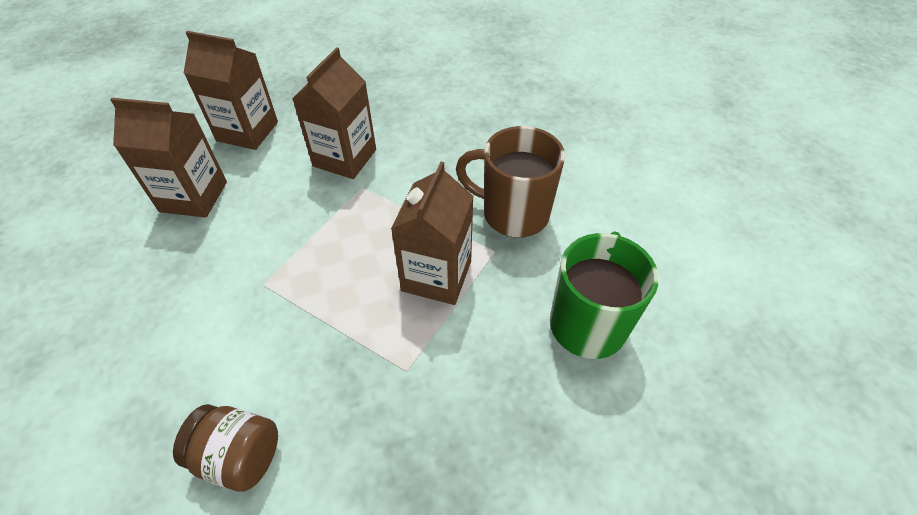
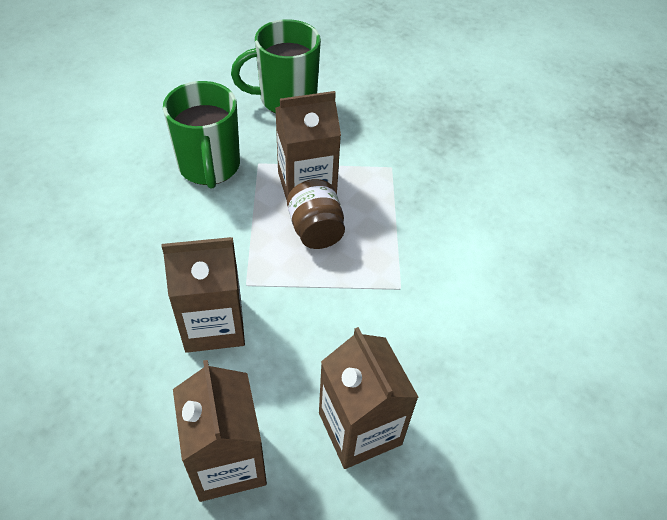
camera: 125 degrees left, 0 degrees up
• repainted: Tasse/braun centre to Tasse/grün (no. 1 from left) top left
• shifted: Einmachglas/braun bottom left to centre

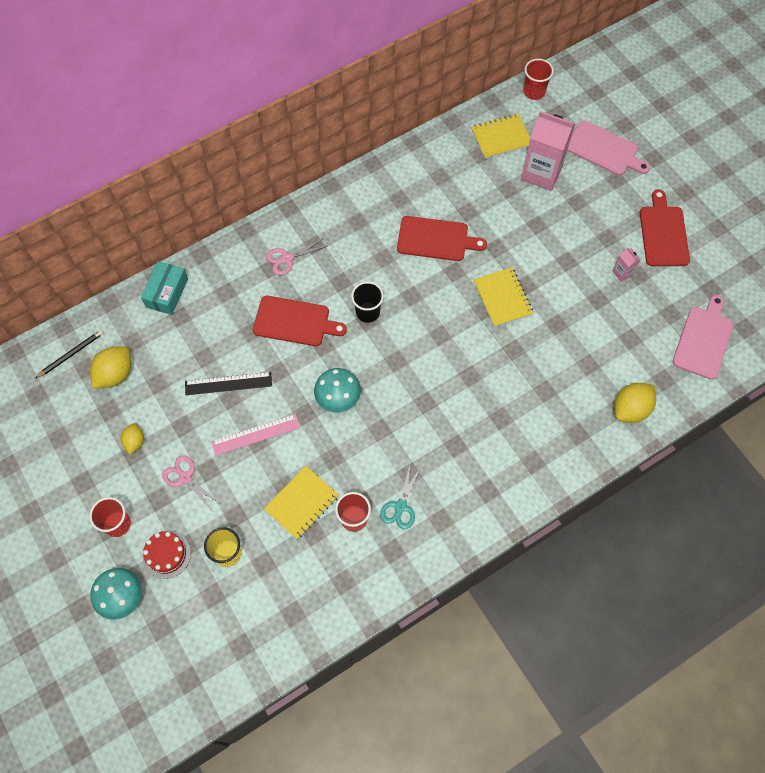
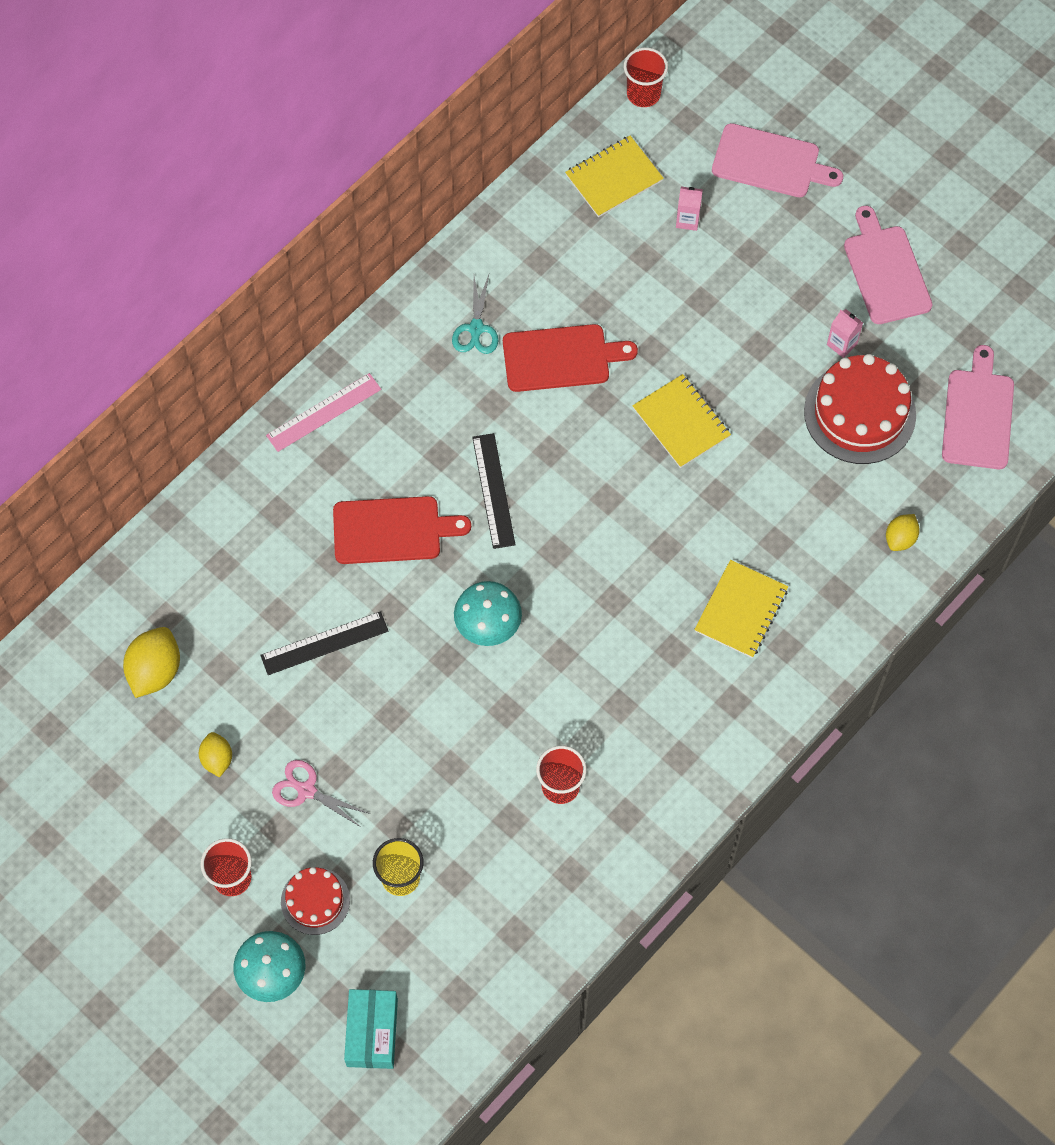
camera: 15 degrees left, 0 degrees up
• scaled: Getränkekarton/rosa (no. 1 from left) top right = top centre x0.43
• repainted: Schneidebrett/rot (no. 3 from left) top right to Schneidebrett/rosa (no. 2 from left) top right
• gone: Schere/rosa (no. 2 from left) top centre
• shifted: Schachtel/türkis middle left to bottom centre
• swapped: Becher/schwarz centre to Lineal/schwarz (no. 2 from left) centre
• gone: Bleistift/schwarz middle left
• scaled: Zitrone/gelb (no. 3 from left) middle right = middle right x0.60
• shifted: Lineal/rosa centre to middle left
• shifted: Schere/türkis centre to top centre
• shifted: Notizbuch/gelb (no. 1 from left in the first image) centre to Notizbuch/gelb (no. 3 from left) middle right
• new: Kuchen/rot (no. 2 from left) middle right

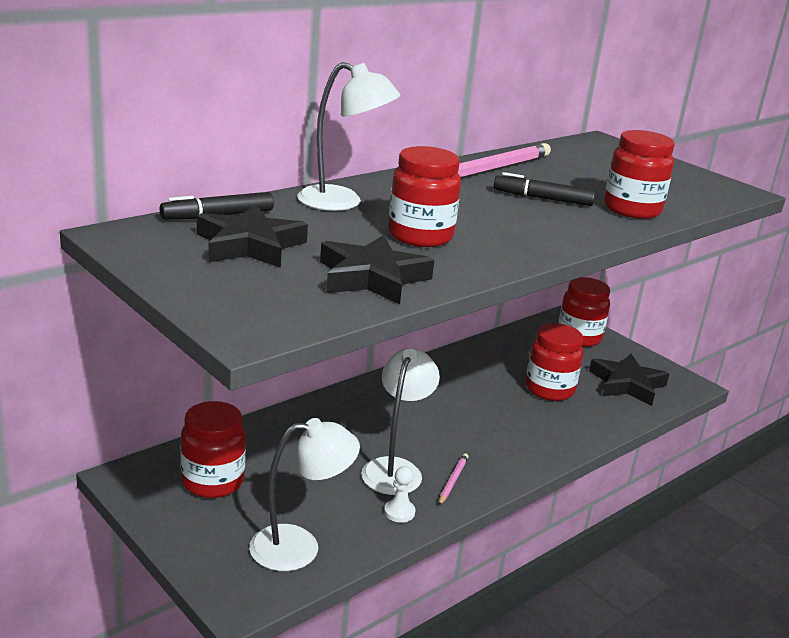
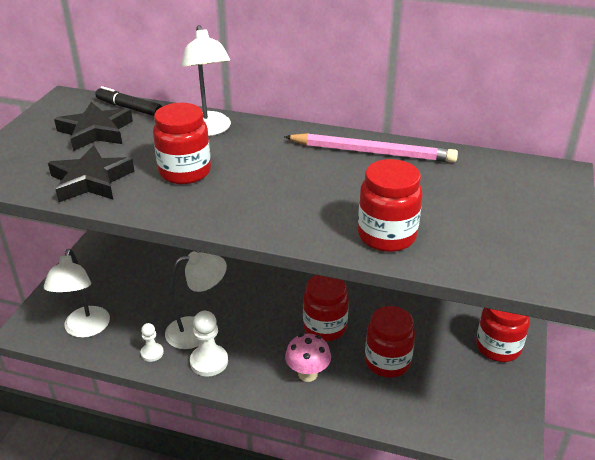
camera: 60 degrees right, 10 degrees up
• gone: Filzstift/schwarz (no. 2 from left) top right
• gone: Stern/schwarz (no. 3 from left) middle right
• shifted: Einmachglas/rot (no. 1 from left in the first image) bottom left to Einmachglas/rot (no. 2 from left) bottom centre
• rotated: Lampe/weiß (no. 1 from left) bottom centre = middle left 45 degrees clockwise
• swapped: Bleistift/rosa (no. 1 from left) bottom centre to Bauer/weiß (no. 2 from left) bottom centre
• new: Pilz/rosa bottom centre

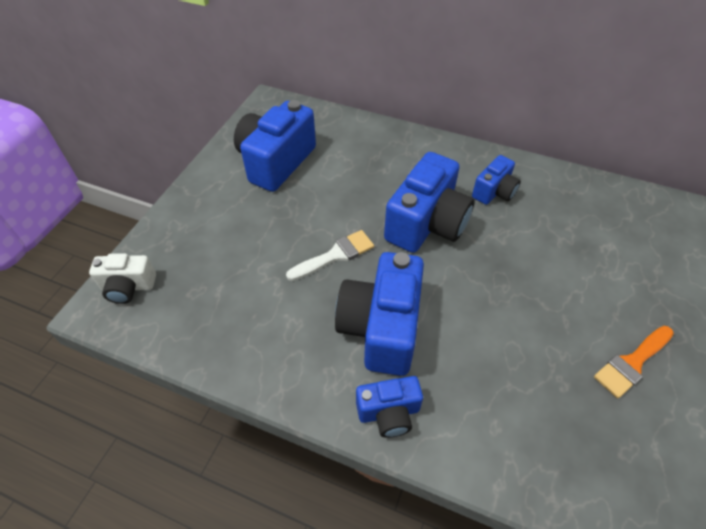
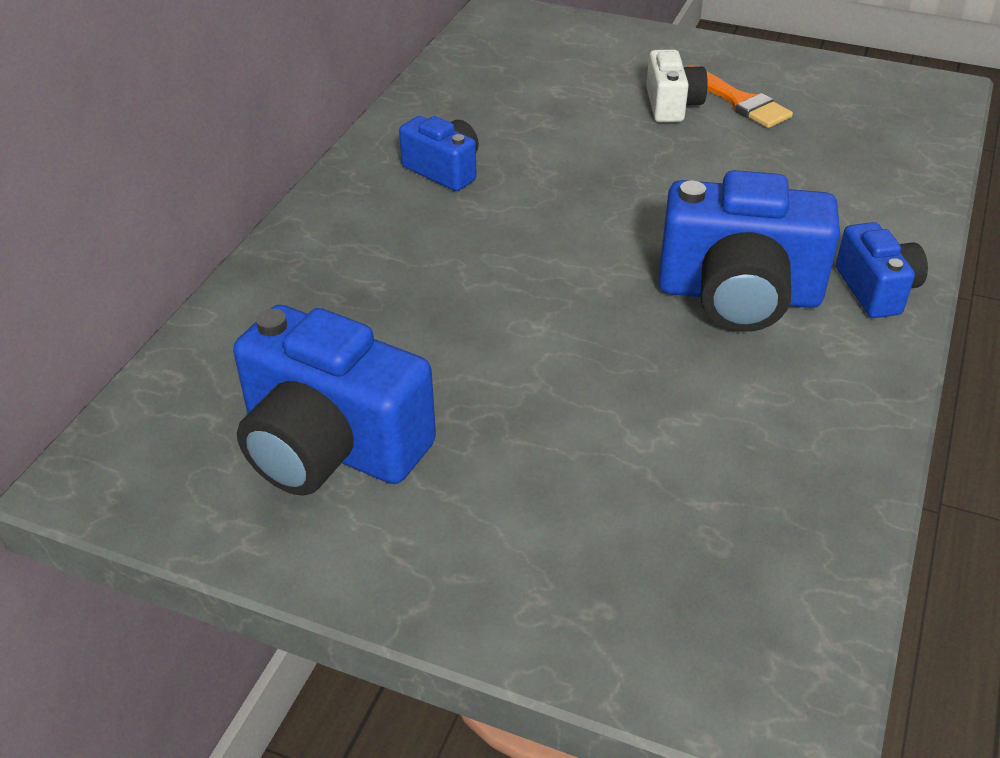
camera: 90 degrees left, 10 degrees down
• gone: Kamera/blau (no. 4 from left) centre
• gone: Pinsel/weiß centre
• shifted: Kamera/weiß middle left to top right

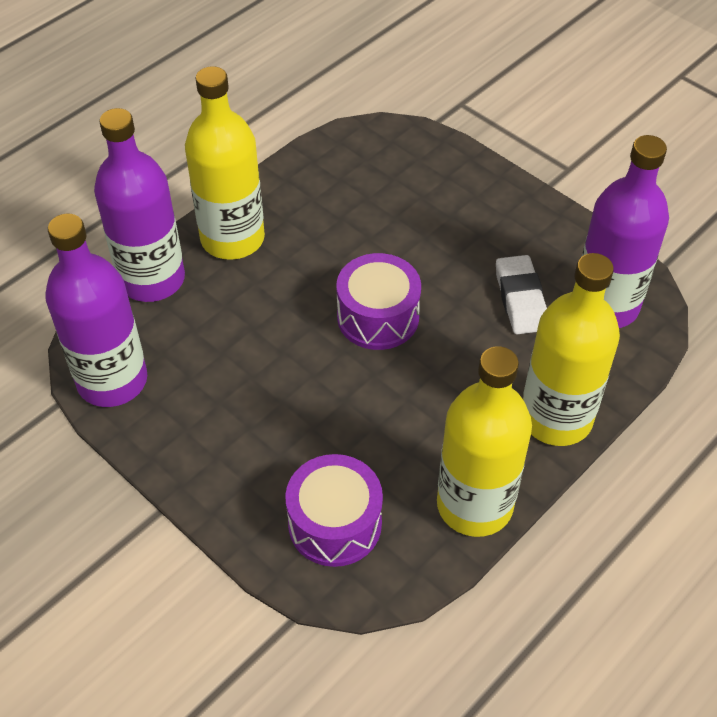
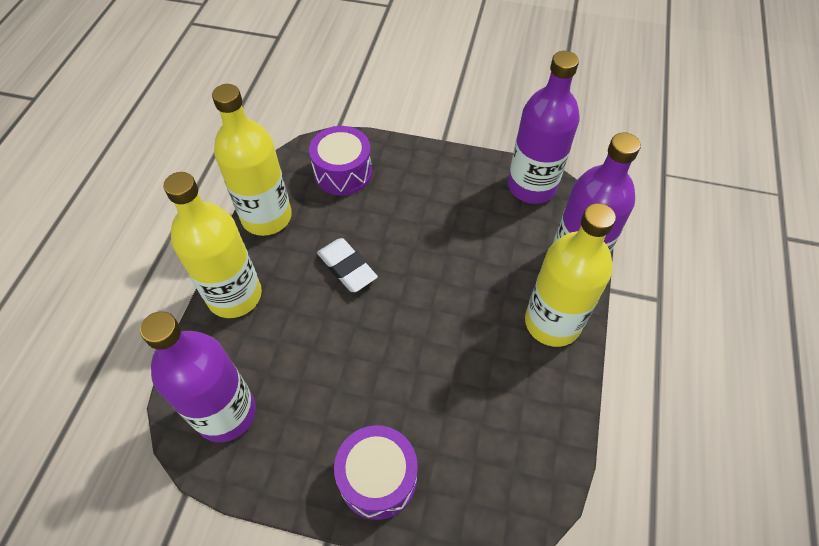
camera: 150 degrees right, 5 degrees up
• shifted: Trommel/lila (no. 2 from left) centre to bottom centre
• shifted: Radiergummi/weiß middle right to centre

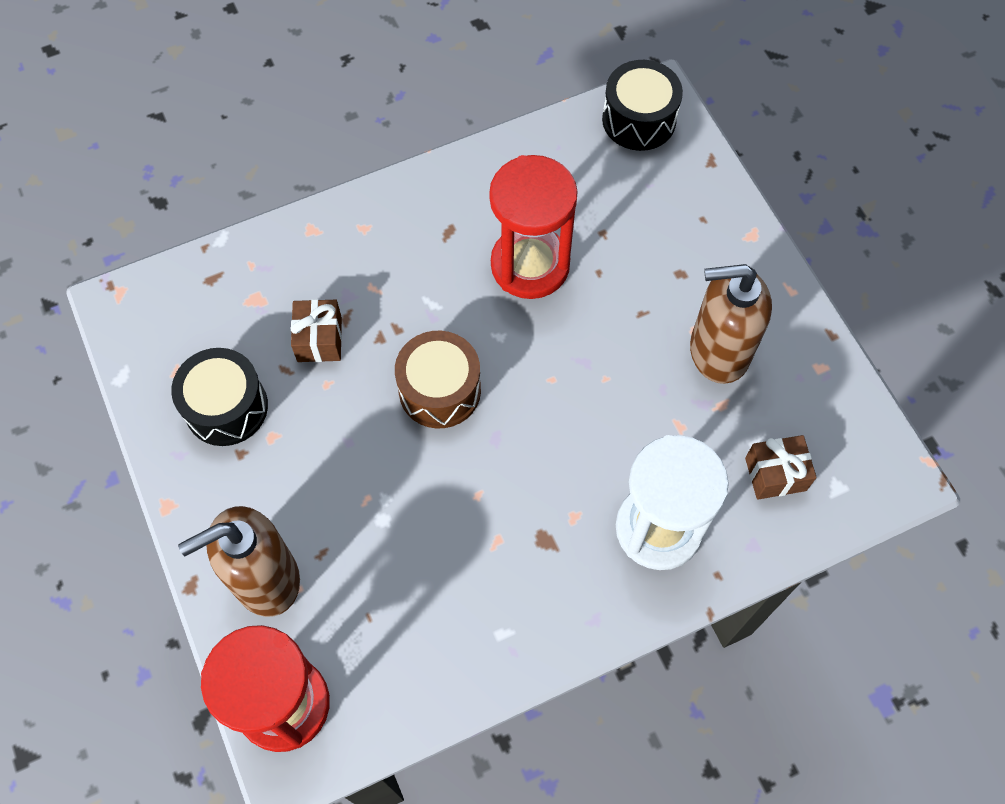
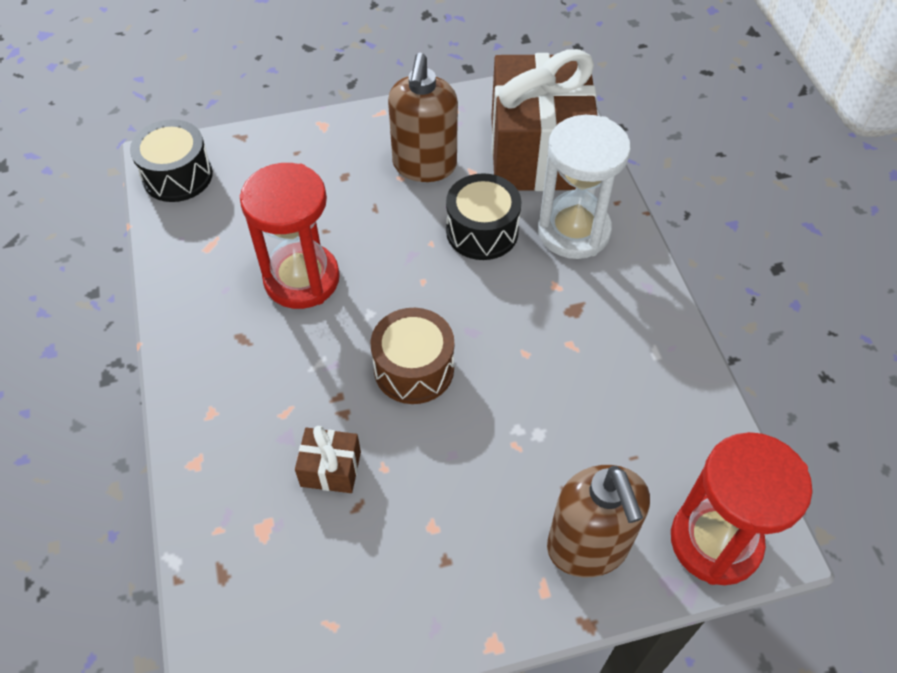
camera: 80 degrees left, 10 degrees down
• shifted: Trommel/schwarz (no. 1 from left in the first image) middle left to Trommel/schwarz (no. 2 from left) top centre
• scaled: Geschenk/braun (no. 2 from left) middle right = top centre x2.50

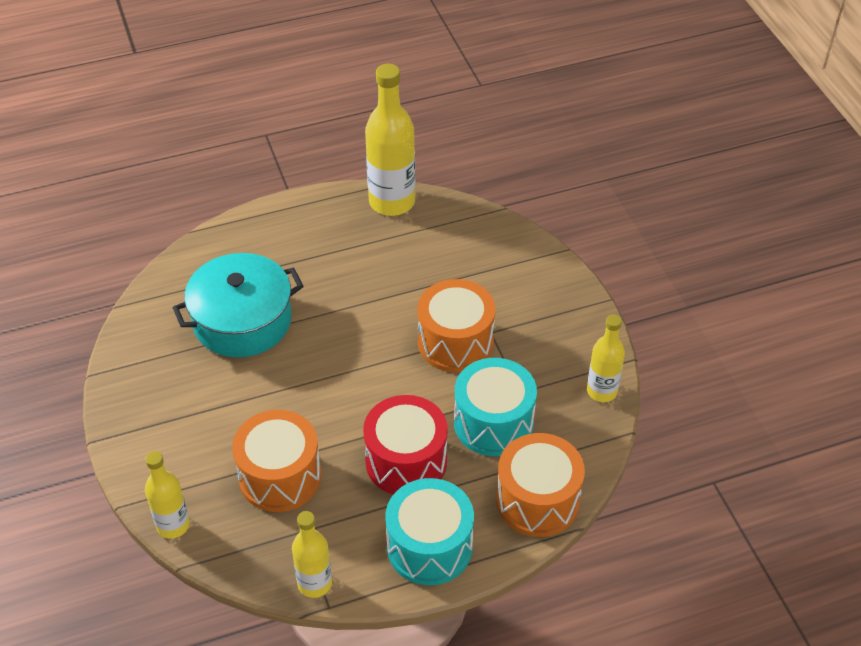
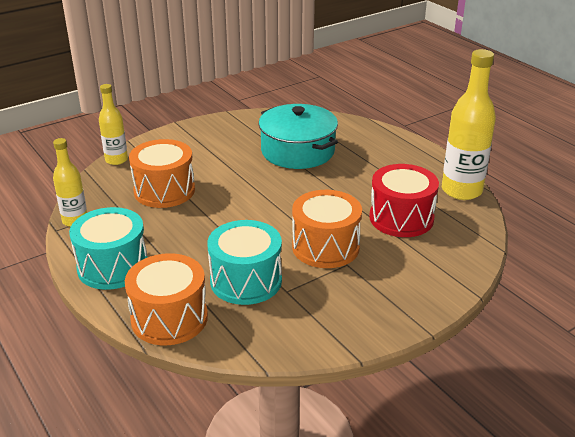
camera: 75 degrees right, 15 degrees down
• gone: Flasche/gelb (no. 4 from left) middle right
• shifted: Trommel/rot bottom centre to middle right

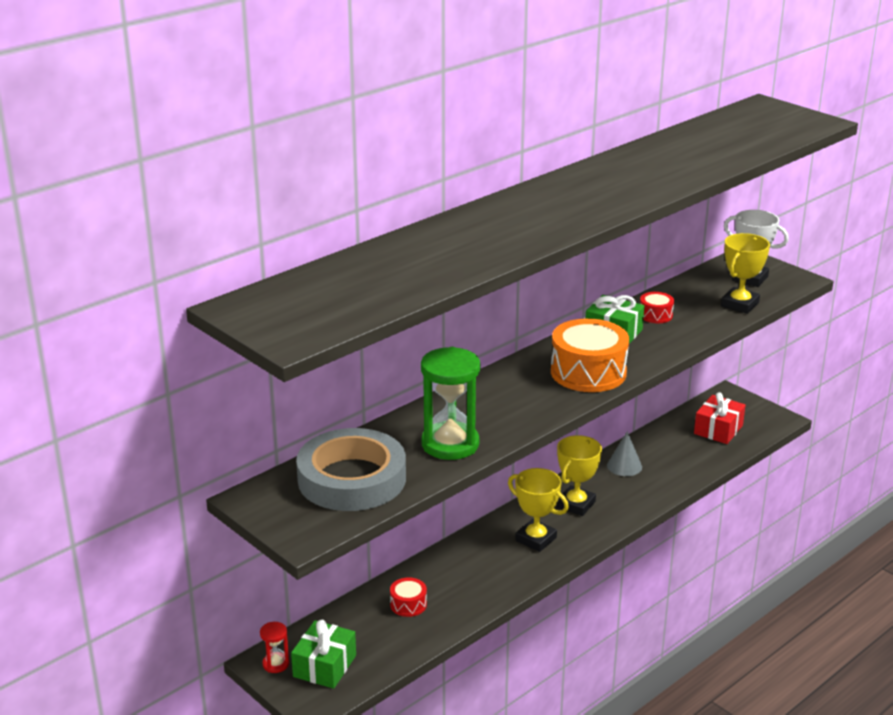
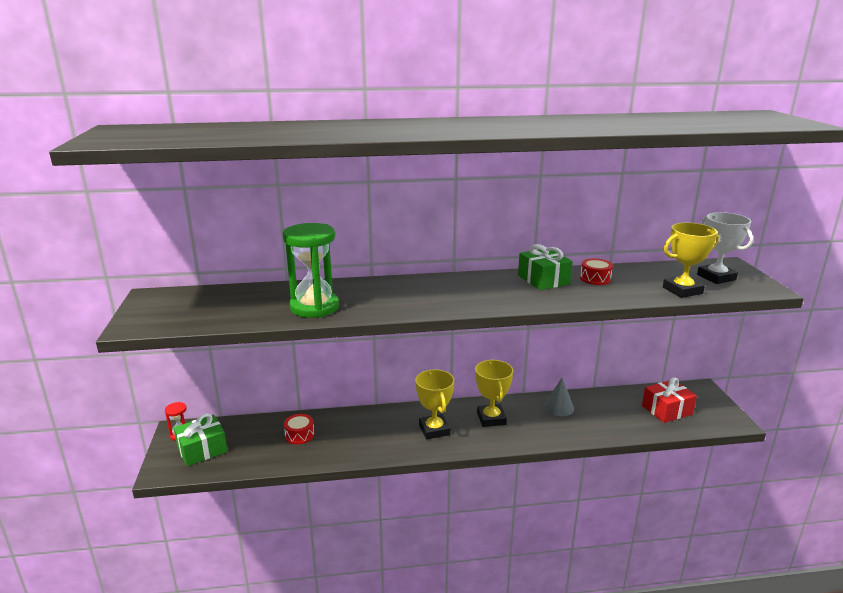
camera: 35 degrees right, 5 degrees down
• gone: Trommel/orange centre
• gone: Klebeband/grau centre
• rotated: Pokal/gelb (no. 2 from left) centre = centre 75 degrees counterclockwise

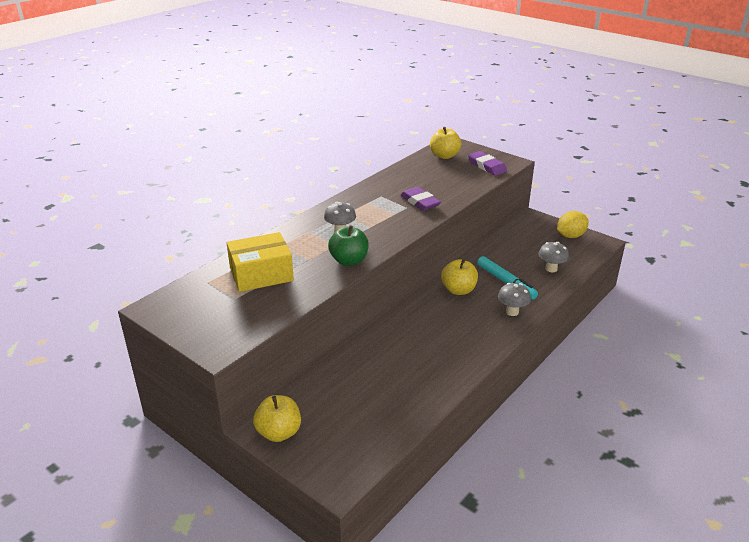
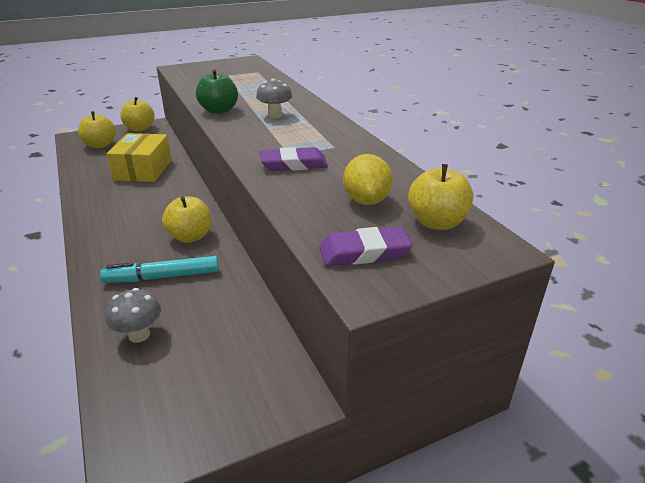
camera: 115 degrees right, 0 degrees up
• shifted: Zitrone/gelb middle right to centre
• shifted: Schachtel/gelb centre to top left
• gone: Pilz/grau (no. 2 from left) middle right
• new: Apfel/gelb (no. 1 from left) top left

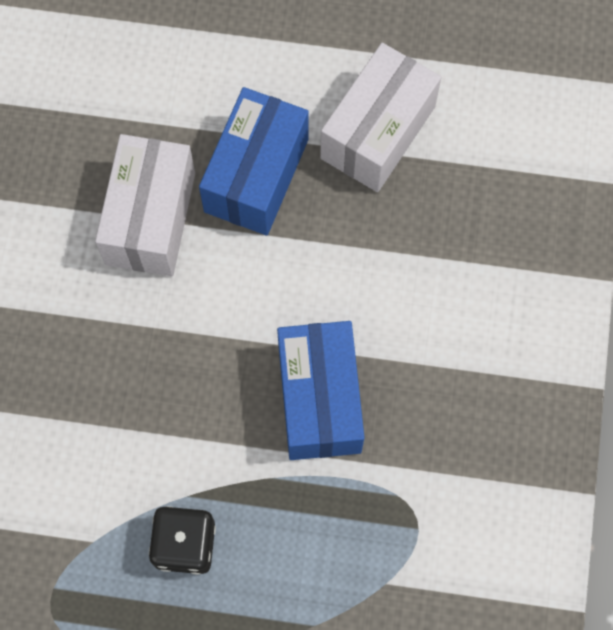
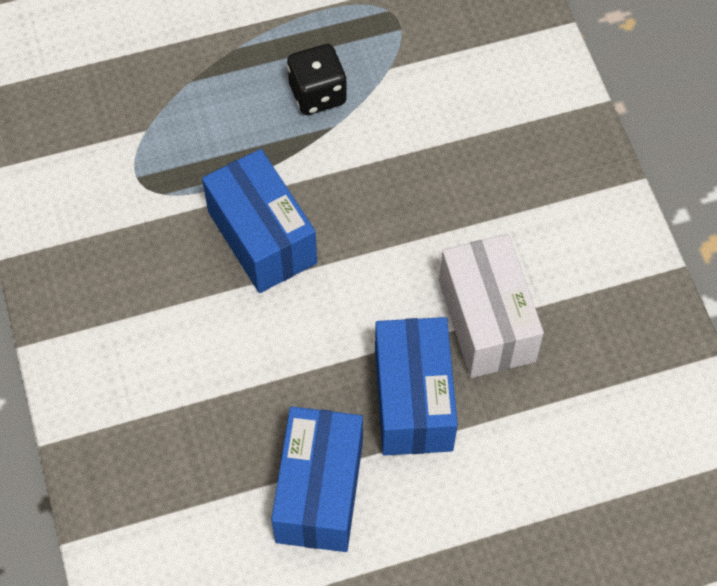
camera: 155 degrees right, 10 degrees down
• repainted: Schachtel/weiß (no. 2 from left) top centre to Schachtel/blau (no. 2 from left) bottom centre

